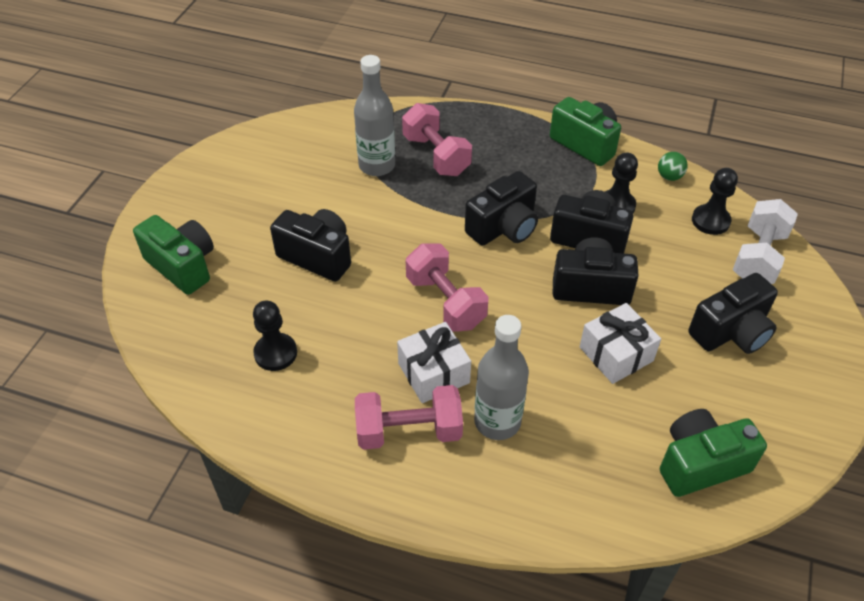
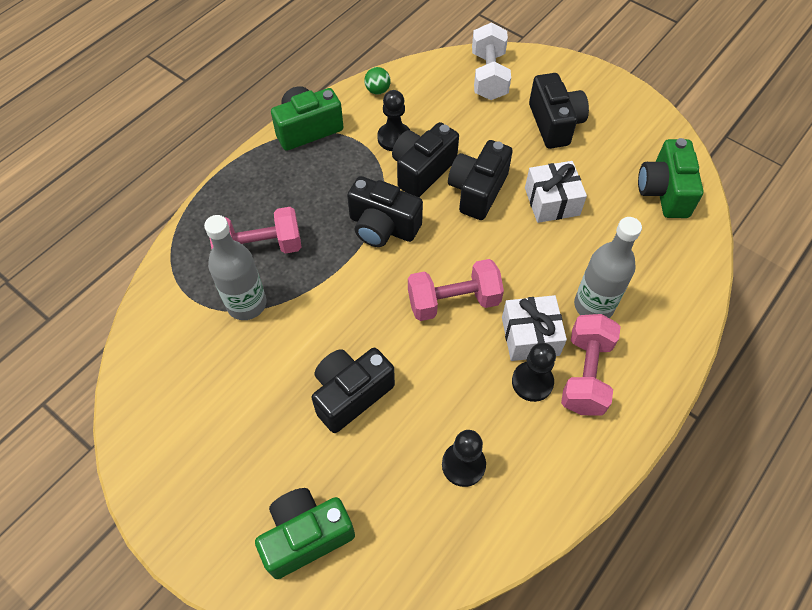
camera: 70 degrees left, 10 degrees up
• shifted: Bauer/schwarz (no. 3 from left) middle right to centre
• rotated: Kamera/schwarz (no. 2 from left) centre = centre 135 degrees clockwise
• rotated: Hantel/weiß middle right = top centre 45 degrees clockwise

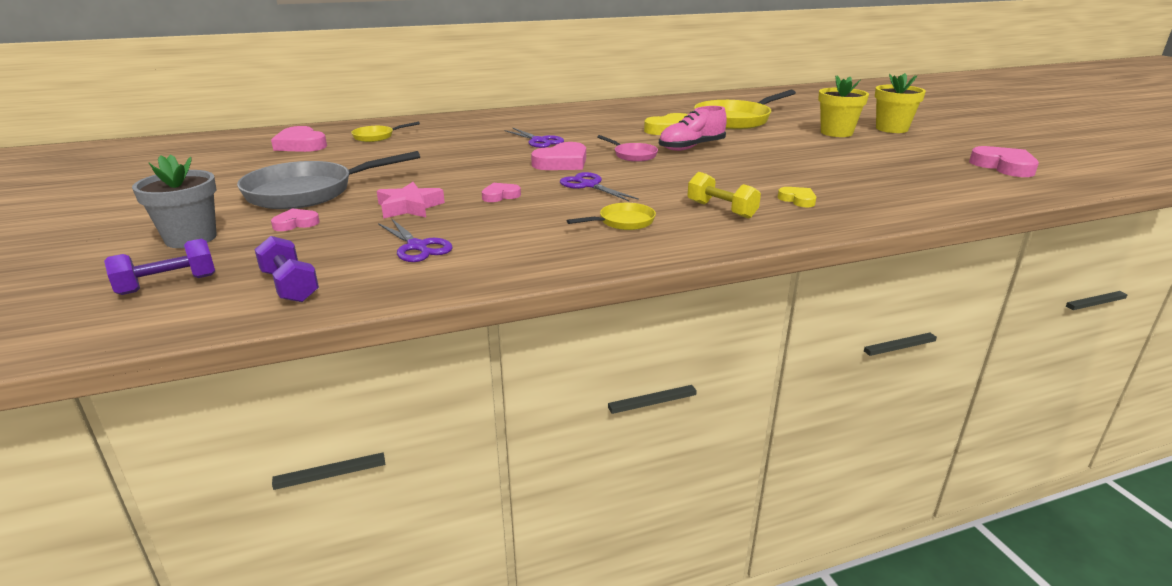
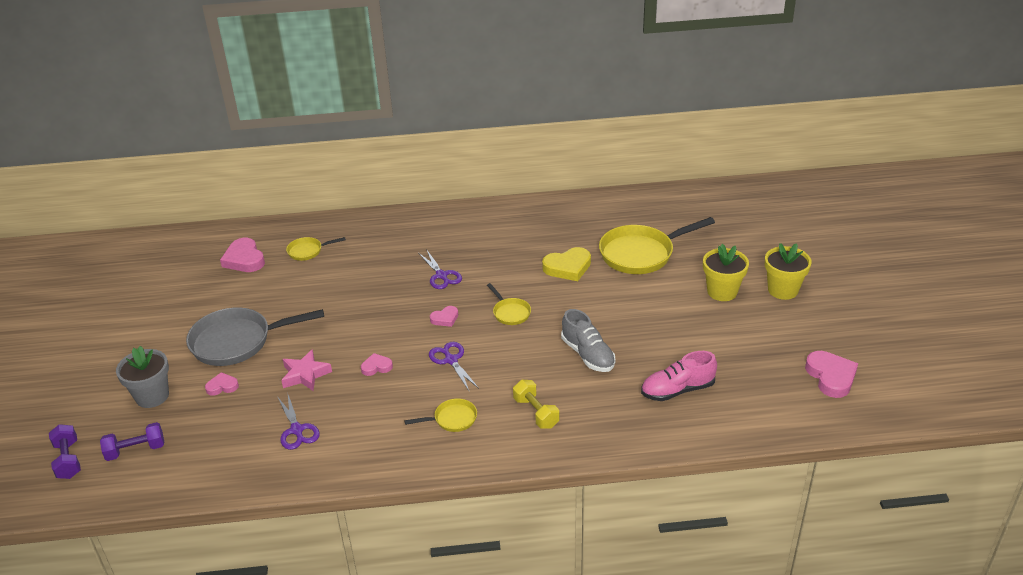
camera: 15 degrees right, 10 degrees up
• shifted: Schuh/rosa top centre to centre
• repainted: Pfanne/rosa top centre to Pfanne/gelb (no. 3 from left) centre
• scaled: Herz/rosa (no. 4 from left) top centre = centre x0.56
• gone: Herz/gelb (no. 2 from left) middle right
• shifted: Hantel/lila (no. 2 from left in the first image) middle left to Hantel/lila (no. 1 from left) bottom left
• new: Schuh/grau centre

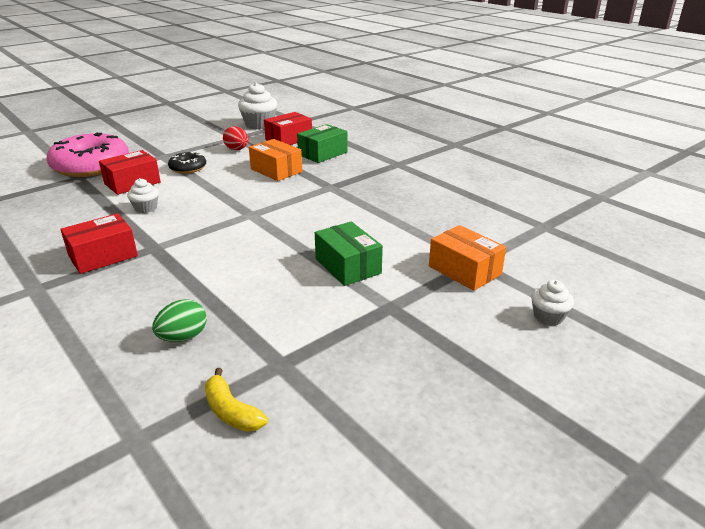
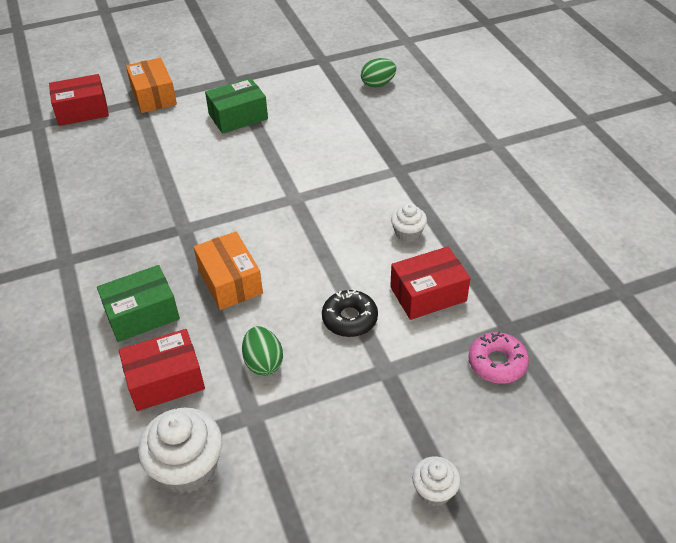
camera: 160 degrees left, 15 degrees up
• repainted: Ei/rot top centre to Ei/grün (no. 1 from left) centre
• scaled: Donut/rosa top left = middle right x0.49
• shifted: Schachtel/rot (no. 1 from left) middle left to top left
• rotated: Schachtel/grün (no. 2 from left) centre = top centre 75 degrees clockwise
• shifted: Muffin/weiß (no. 3 from left) middle right to bottom centre
• gone: Banane/gelb bottom centre

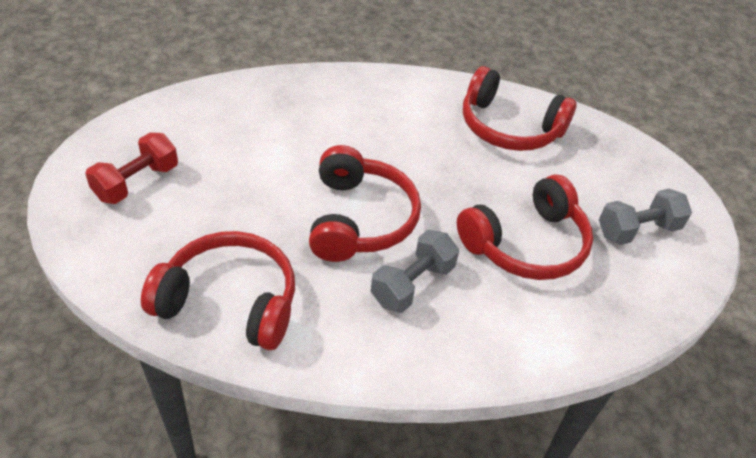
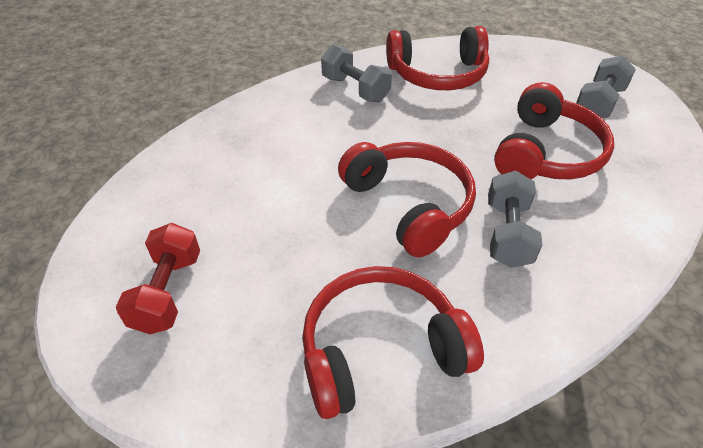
camera: 30 degrees left, 0 degrees up
• new: Hantel/grau (no. 1 from left) top centre

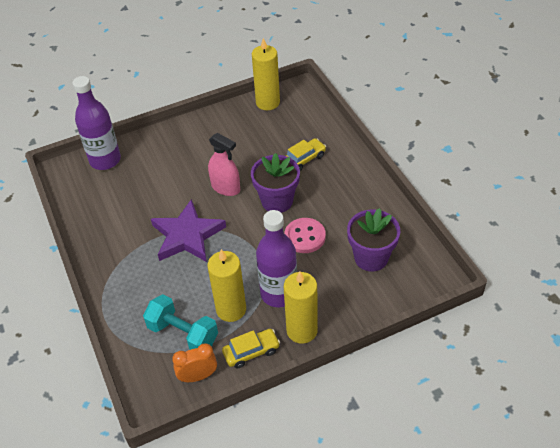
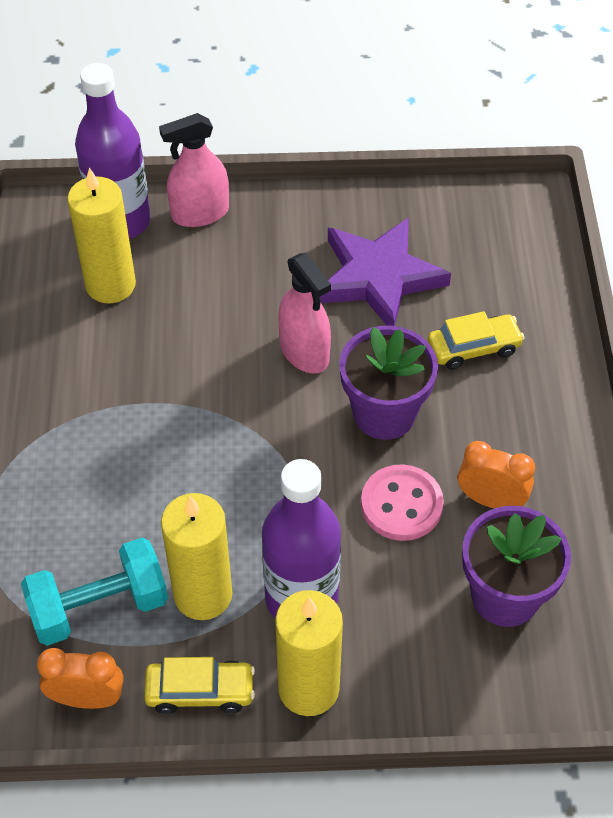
camera: 20 degrees right, 5 degrees up
• shifted: Kerze/gelb (no. 2 from left in the first image) top centre to Kerze/gelb (no. 1 from left) top left
• shifted: Stern/lila centre to top centre
• rotated: Hantel/türkis bottom left = bottom left 75 degrees counterclockwise
• new: Sprühflasche/rosa (no. 1 from left) top left
• new: Wecker/orange (no. 2 from left) middle right

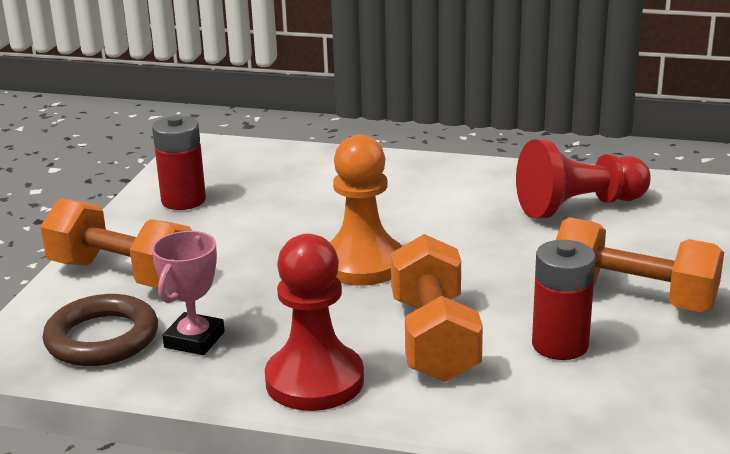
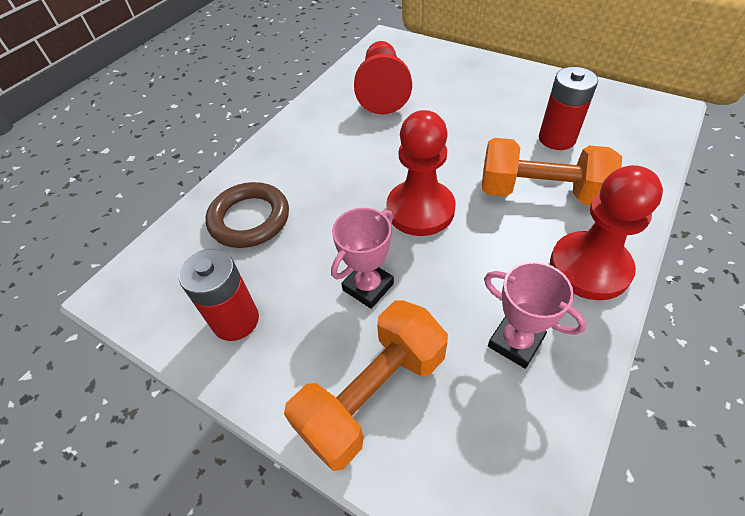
camera: 70 degrees left, 25 degrees up
• repainted: Bauer/orange centre to Bauer/rot (no. 2 from left) centre
• gone: Hantel/orange (no. 3 from left) middle right
• shifted: Ring/braun bottom left to middle left
• new: Pokal/rosa (no. 1 from left) centre

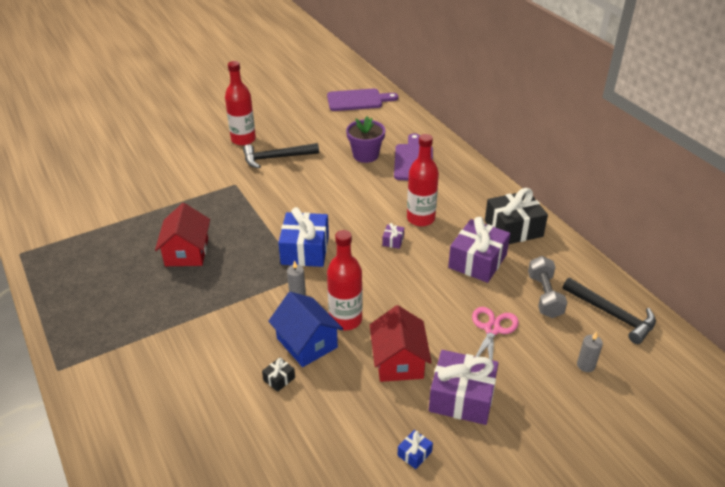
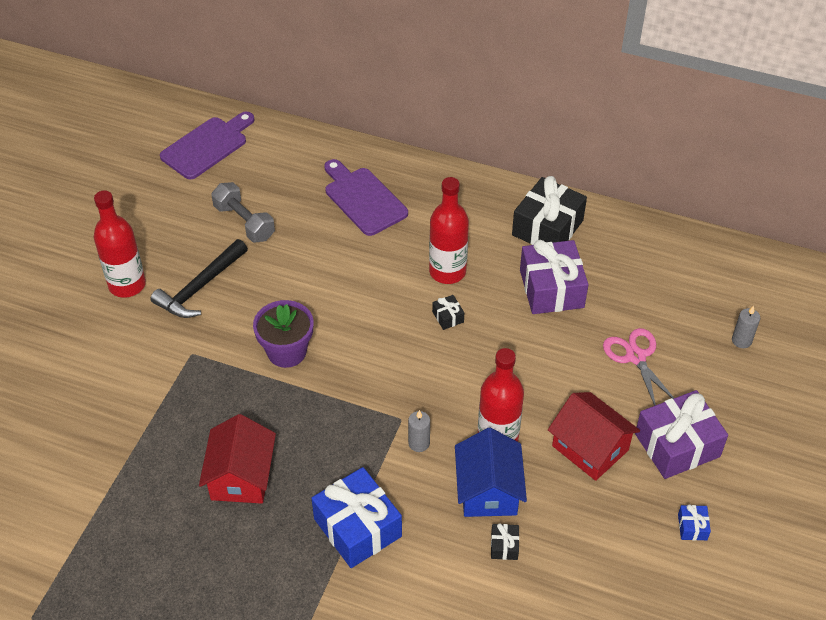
camera: 40 degrees left, 10 degrees up
• shifted: Blumentopf/lila top centre to centre
• rotated: Haus/rot (no. 1 from left) middle left = bottom left 45 degrees clockwise
• shifted: Geschenk/blau (no. 1 from left) centre to bottom centre
• repainted: Geschenk/lila (no. 1 from left) centre to Geschenk/schwarz (no. 1 from left) centre
• shifted: Hantel/grau middle right to middle left
• gone: Hammer/schwarz (no. 2 from left) middle right
• rotated: Haus/blau bottom centre = bottom centre 75 degrees clockwise

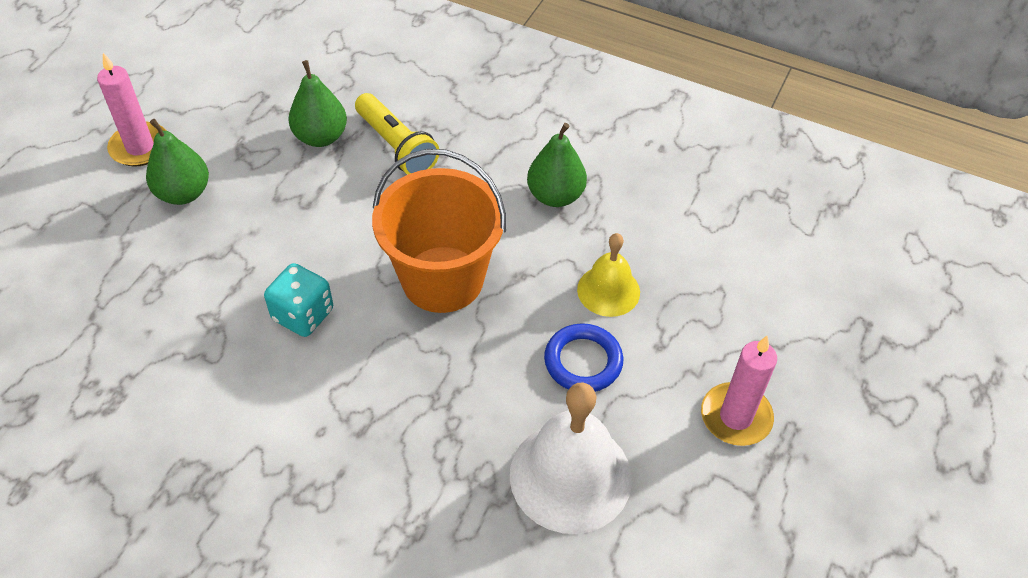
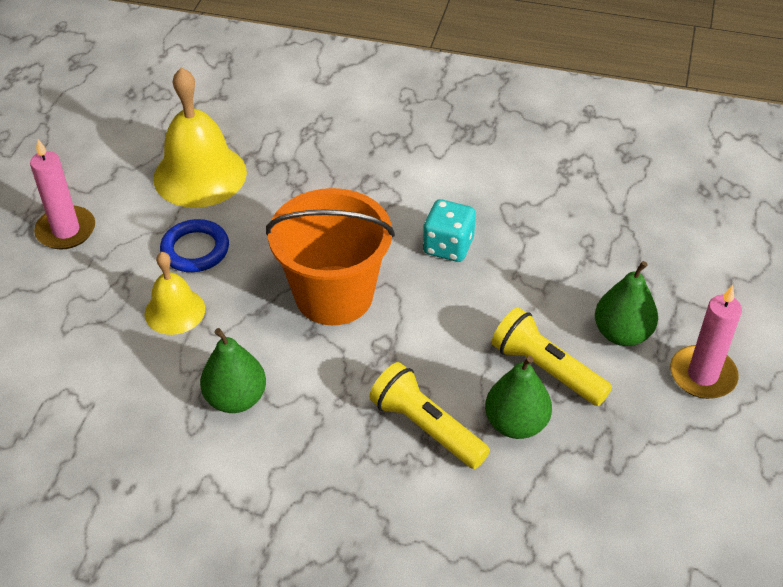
camera: 170 degrees right, 5 degrees down
• repainted: Glocke/weiß bottom centre to Glocke/gelb (no. 2 from left) top left
• new: Taschenlampe/gelb (no. 2 from left) middle right

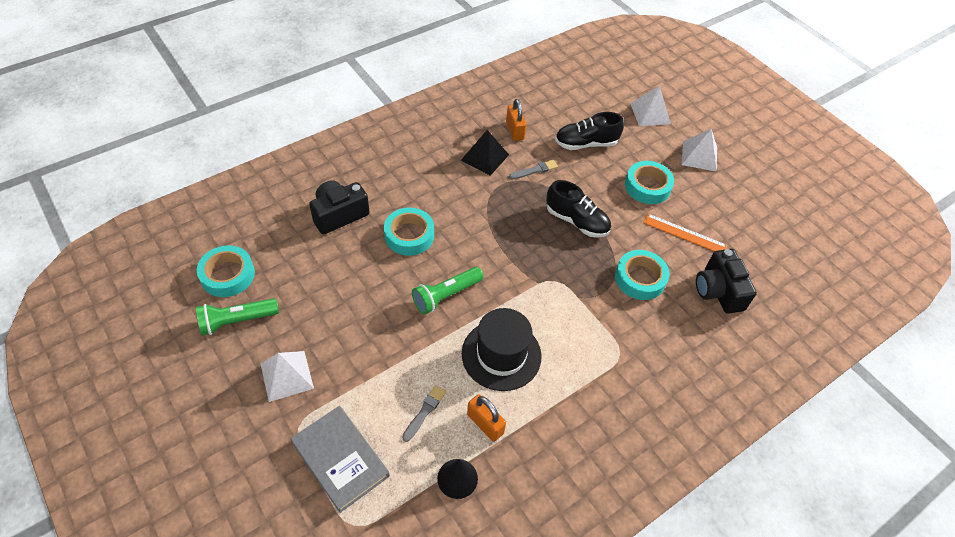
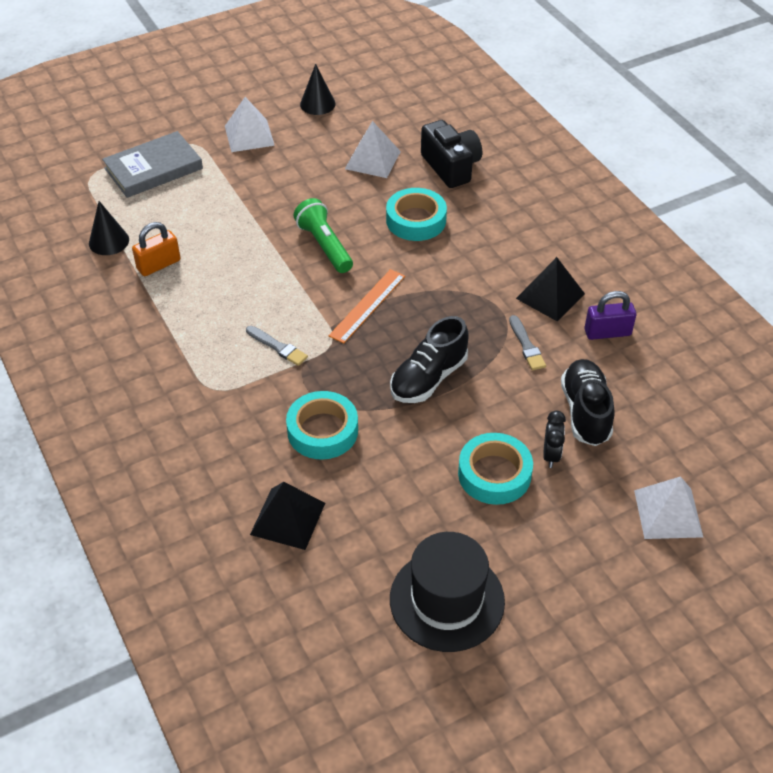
camera: 100 degrees right, 5 degrees down
• repainted: Vorhängeschloss/orange (no. 2 from left) top centre to Vorhängeschloss/lila middle right
• shifted: Pyramide/weiß (no. 3 from left in the first image) top right to Pyramide/weiß (no. 2 from left) top centre
• shifted: Lineal/orange middle right to centre
• gone: Klebeband/türkis (no. 1 from left) middle left
• swapped: Kamera/schwarz (no. 2 from left) middle right to Pyramide/schwarz (no. 1 from left) bottom centre
• swapped: Taschenlampe/grün (no. 1 from left) middle left to Kegel/schwarz (no. 2 from left) top centre
• shifted: Hut/schwarz centre to bottom centre
• shifted: Pinsel/grau (no. 1 from left) bottom centre to centre
• new: Wecker/schwarz middle right

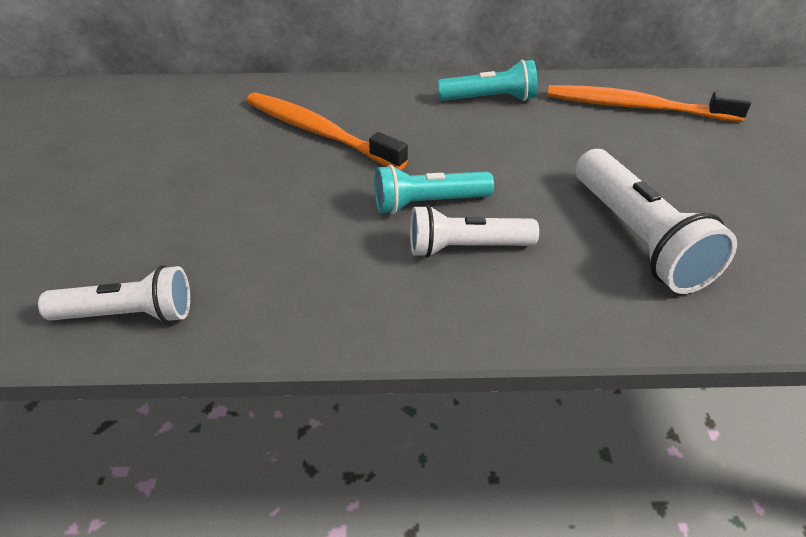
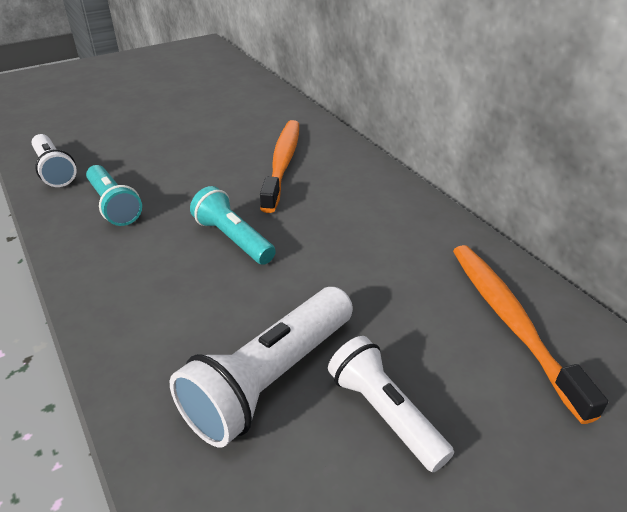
camera: 60 degrees right, 5 degrees down
• shifted: Taschenlampe/türkis (no. 2 from left in the first image) top centre to Taschenlampe/türkis (no. 1 from left) middle left
• shifted: Taschenlampe/weiß (no. 2 from left in the first image) centre to Taschenlampe/weiß (no. 3 from left) bottom centre

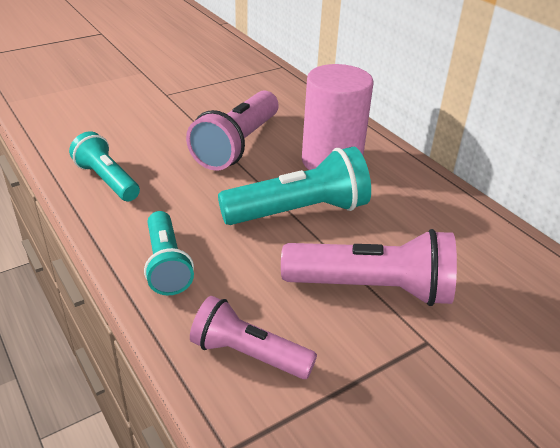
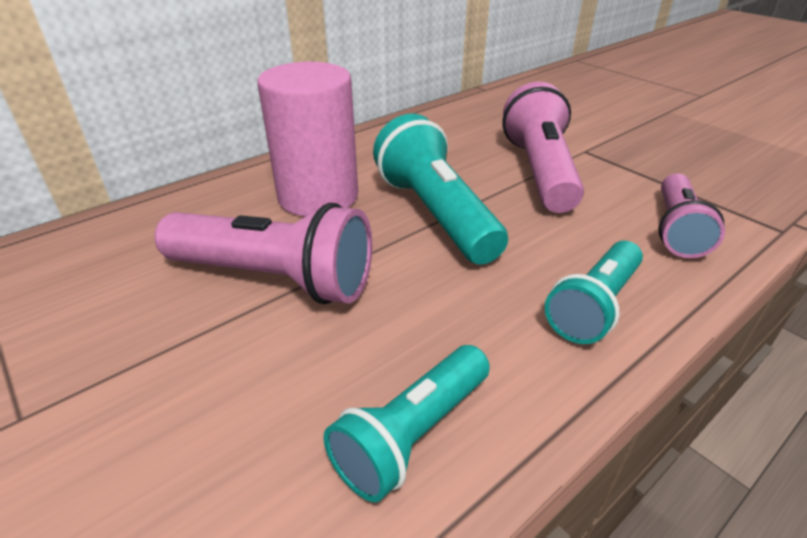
camera: 95 degrees left, 0 degrees up
• rotated: Taschenlampe/türkis (no. 2 from left in the first image) middle left = middle right 150 degrees clockwise

